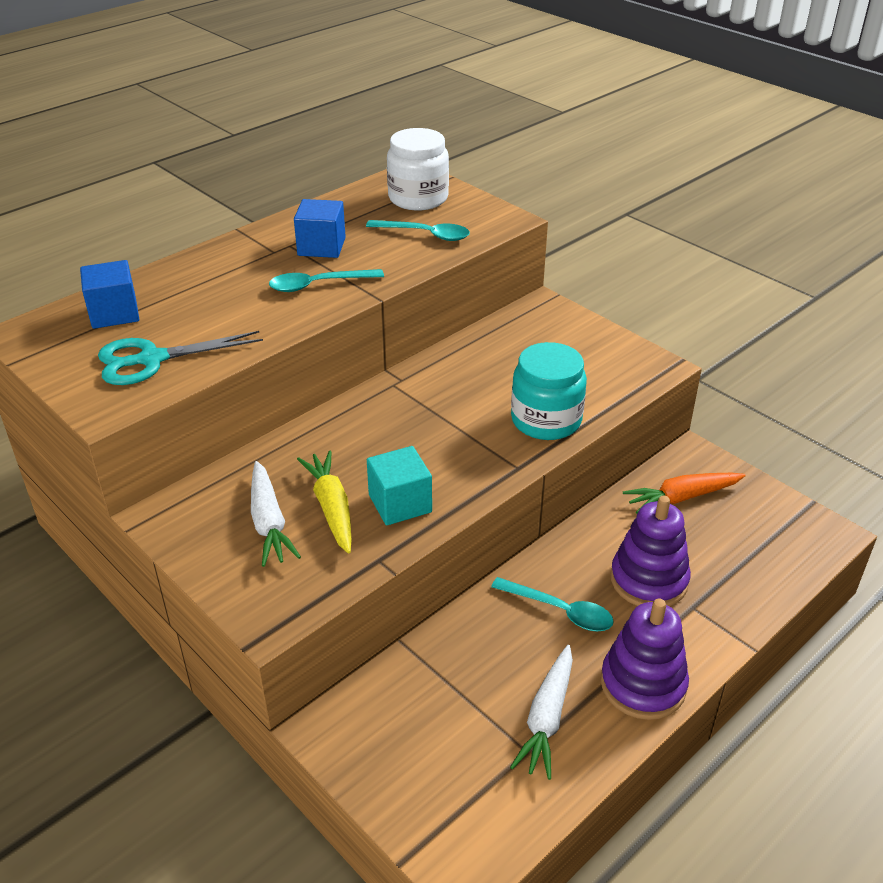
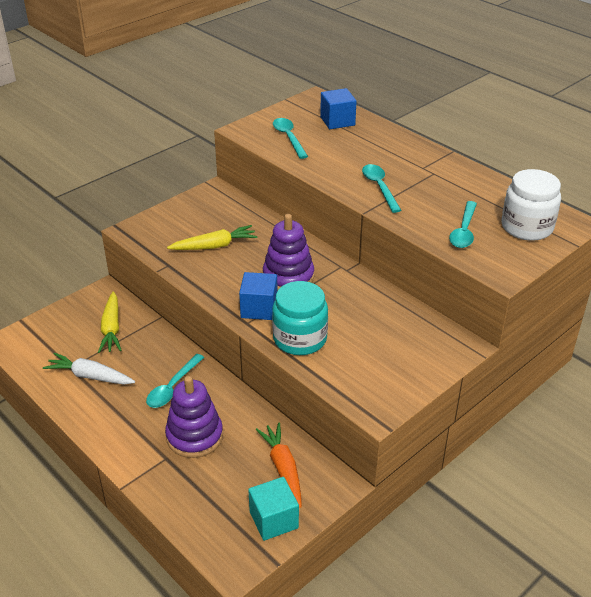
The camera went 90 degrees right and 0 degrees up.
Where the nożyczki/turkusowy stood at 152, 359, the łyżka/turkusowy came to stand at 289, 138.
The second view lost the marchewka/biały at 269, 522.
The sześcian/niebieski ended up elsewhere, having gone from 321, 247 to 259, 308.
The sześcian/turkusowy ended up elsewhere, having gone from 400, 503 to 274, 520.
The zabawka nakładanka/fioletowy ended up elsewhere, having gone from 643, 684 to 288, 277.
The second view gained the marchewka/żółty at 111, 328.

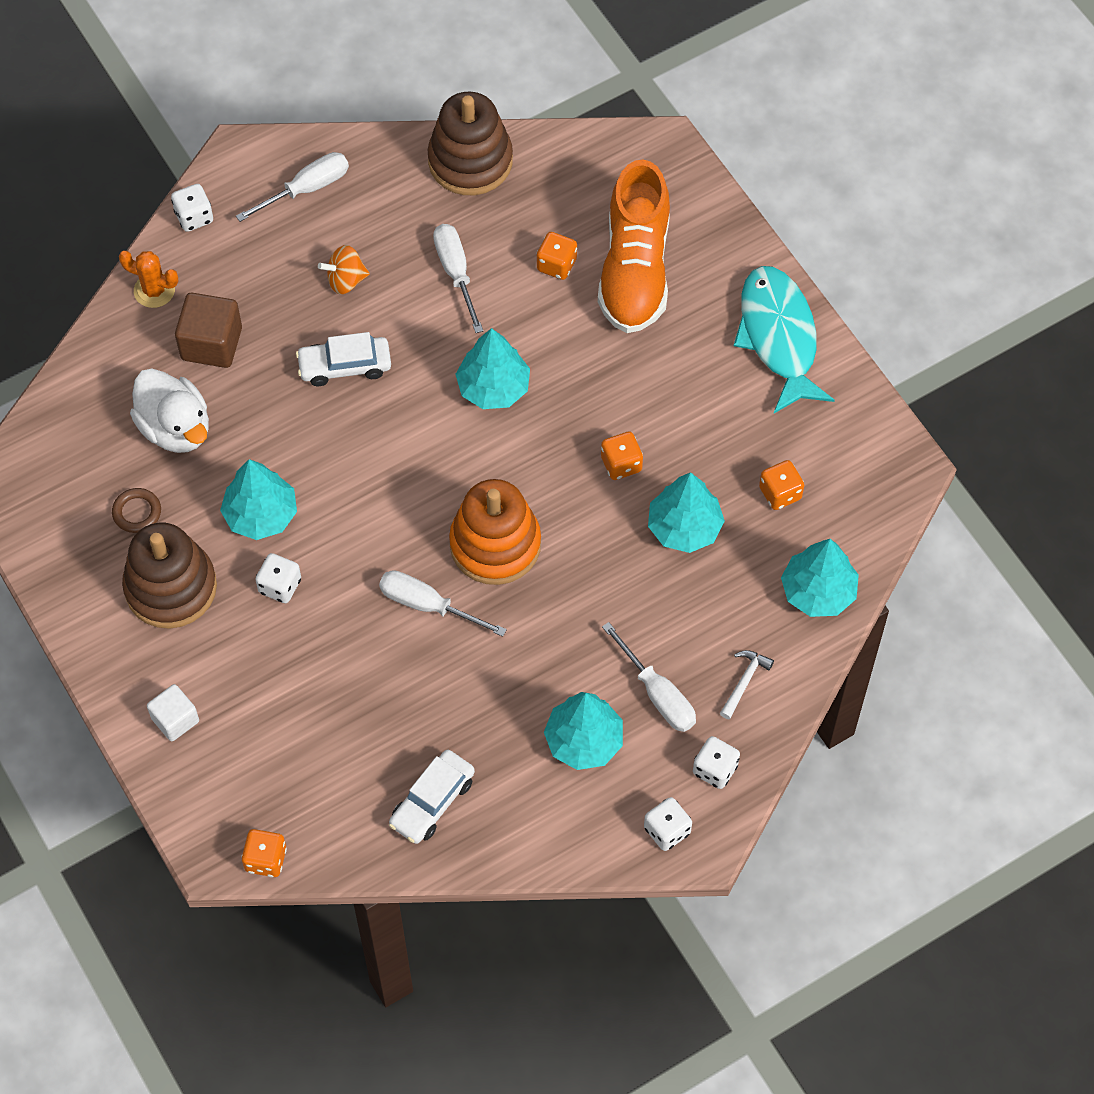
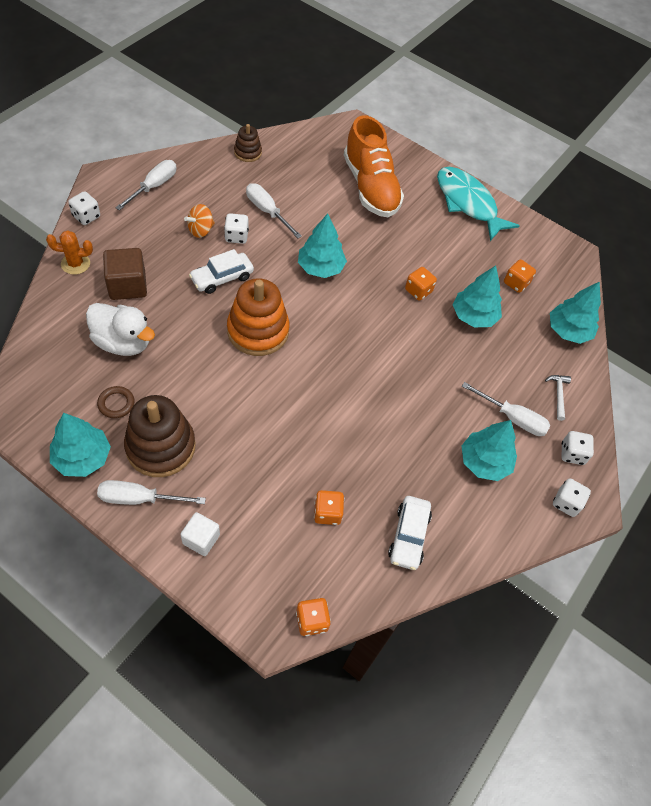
The camera went 30 degrees left and 5 degrees down.
The drzewko/turkusowy ended up elsewhere, having gone from 261, 515 to 82, 458.
The kostka do gry/biały ended up elsewhere, having gone from 280, 586 to 236, 236.
The śrubokręt/biały ended up elsewhere, having gone from 427, 605 to 139, 498.
The size of the zabawka nakładanka/brązowy at 470, 161 changed by a factor of 0.53.
The zabawka nakładanka/pomarańczowy ended up elsewhere, having gone from 495, 544 to 258, 331.
The kostka do gry/pomarańczowy ended up elsewhere, having gone from 556, 265 to 327, 513.

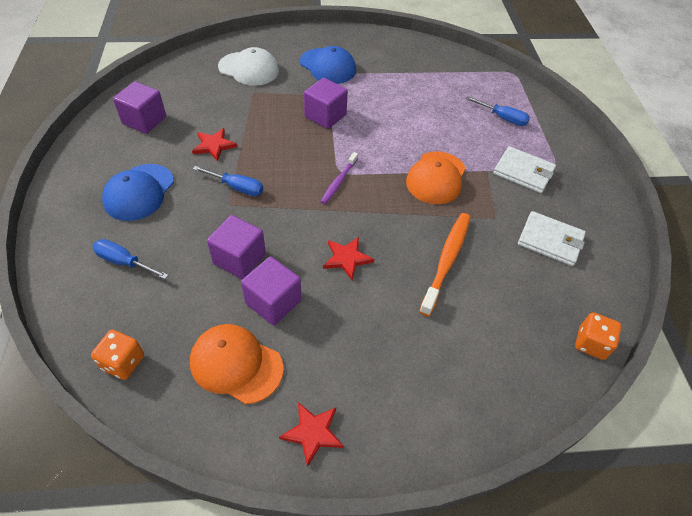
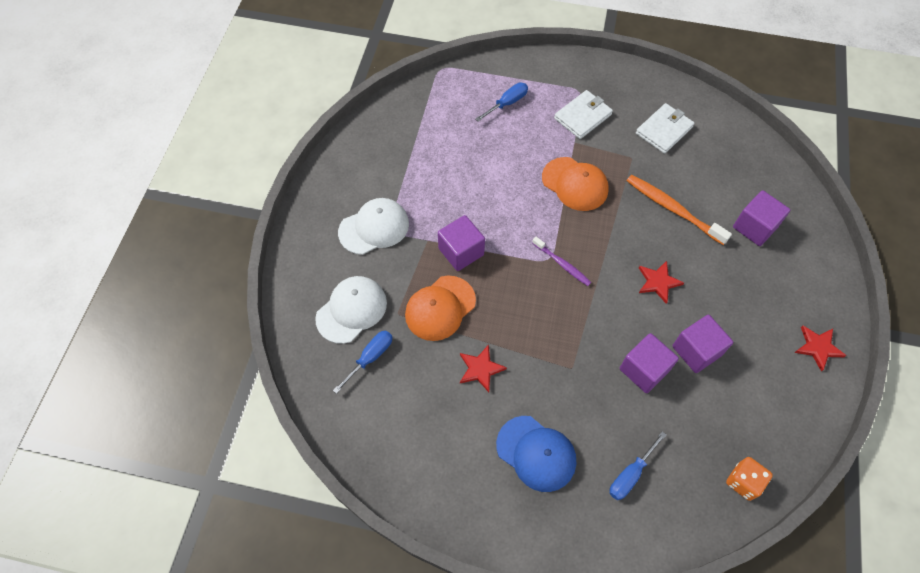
The camera went 70 degrees left and 10 degrees up.
The sześcian/fioletowy ended up elsewhere, having gone from 144, 120 to 754, 227.
The czapka/pomarańczowy ended up elsewhere, having gone from 236, 364 to 440, 308.
The śrubokręt/niebieski ended up elsewhere, having gone from 236, 187 to 370, 358.
What was the czapka/niebieski at 328, 66 turned into the czapka/biały at 374, 228.
The second view lost the kostka do gry/pomarańczowy at 591, 343.

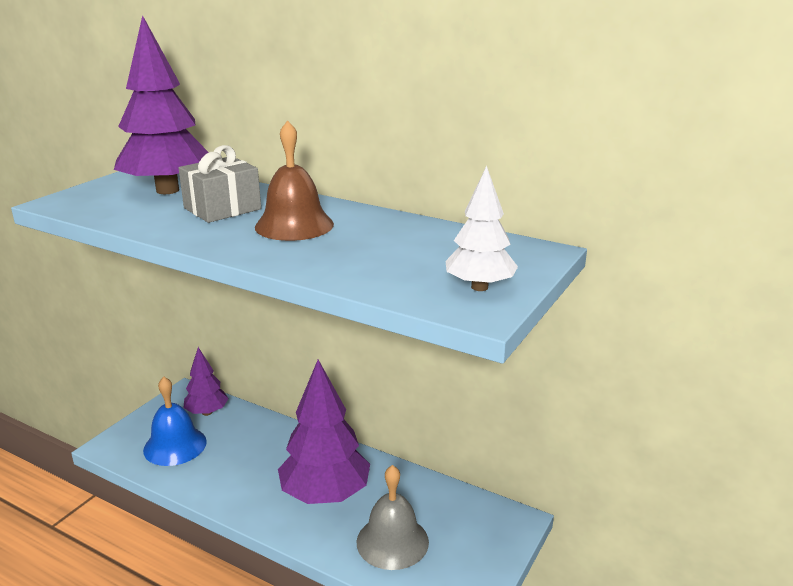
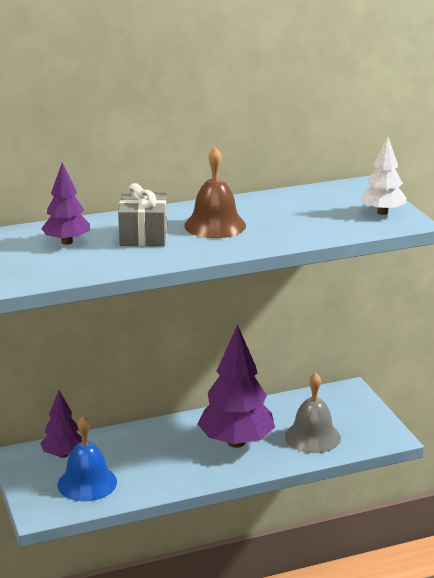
The camera went 50 degrees left and 0 degrees up.
The size of the drzewko/fioletowy at 168, 190 changed by a factor of 0.56.

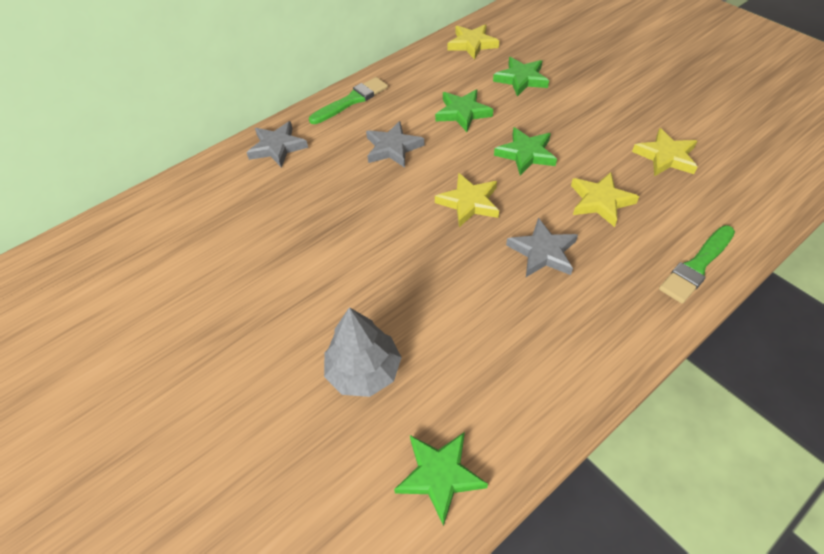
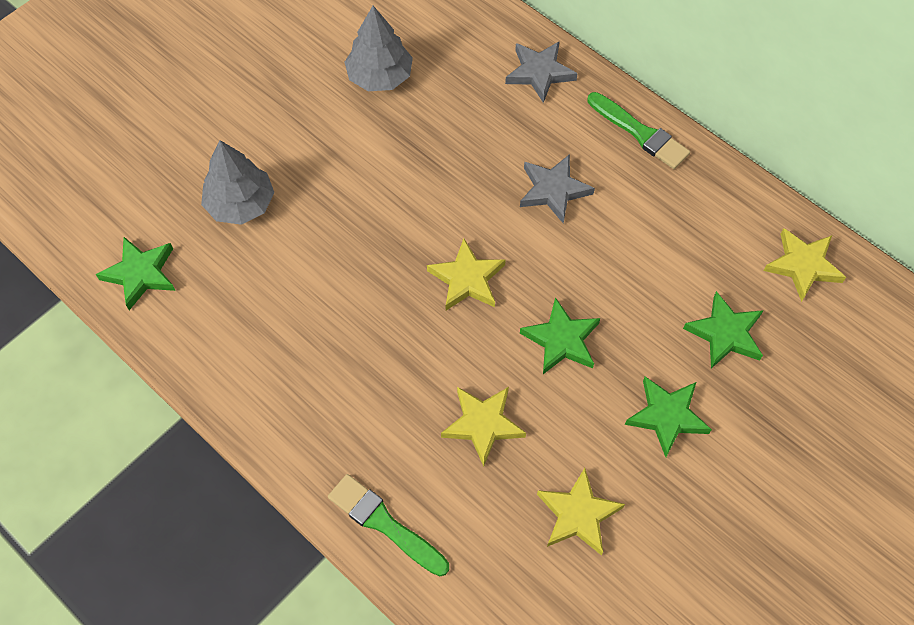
The camera went 80 degrees right and 10 degrees up.
The gwiazda/zielony ended up elsewhere, having gone from 462, 113 to 667, 416.
The second view lost the gwiazda/szary at 543, 252.
The second view gained the drzewko/szary at 379, 76.

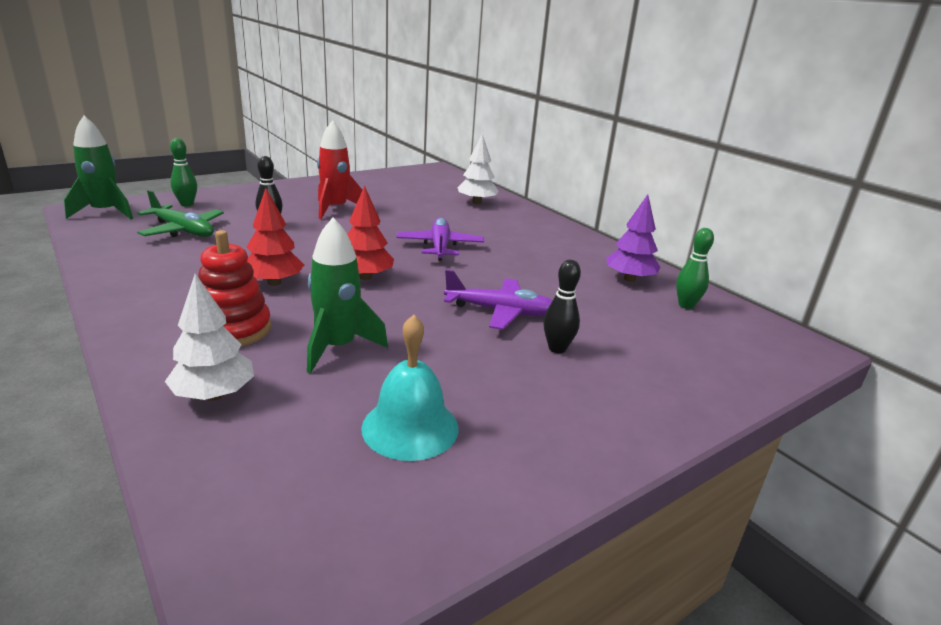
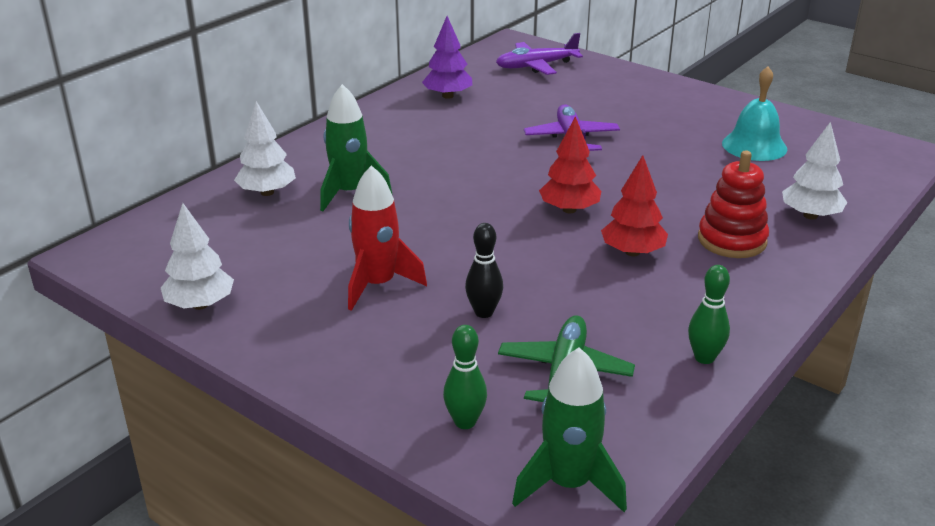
The camera went 105 degrees left and 5 degrees up.
The rakieta/zielony ended up elsewhere, having gone from 338, 347 to 350, 193.
The samolot/fioletowy ended up elsewhere, having gone from 440, 246 to 536, 66.
The second view lost the kręgiel/czarny at 557, 348.
The kręgiel/zielony ended up elsewhere, having gone from 686, 305 to 704, 358.
The second view gained the drzewko/biały at 200, 304.

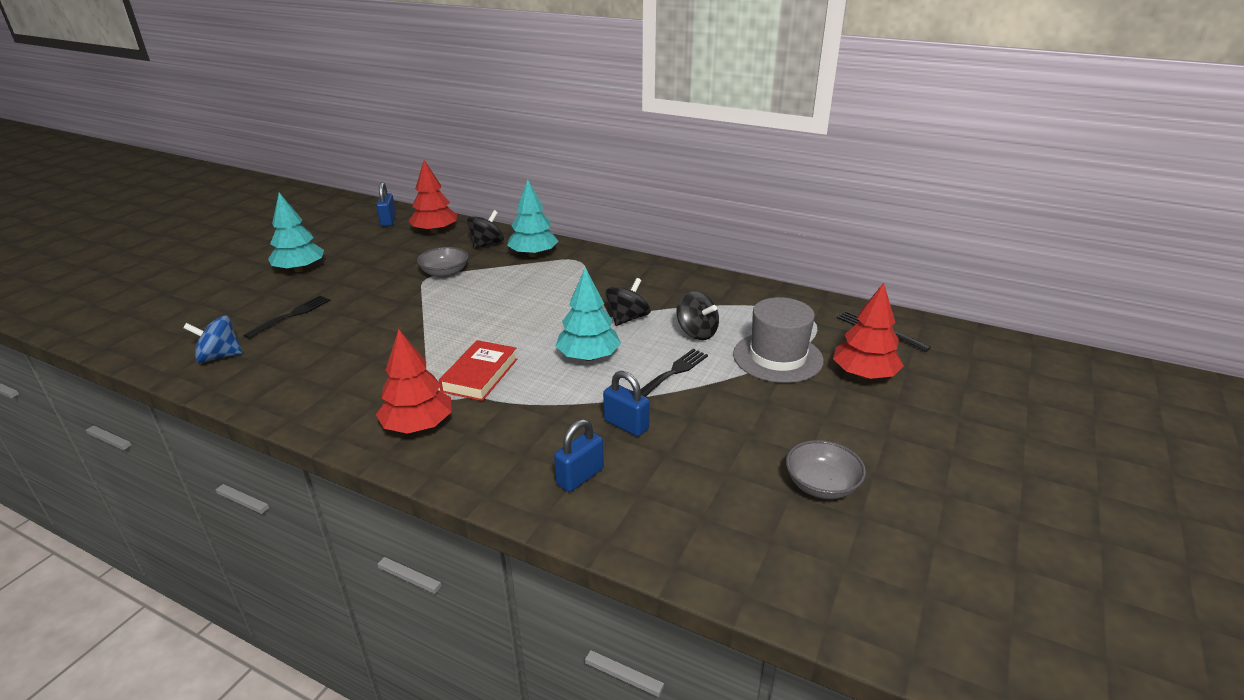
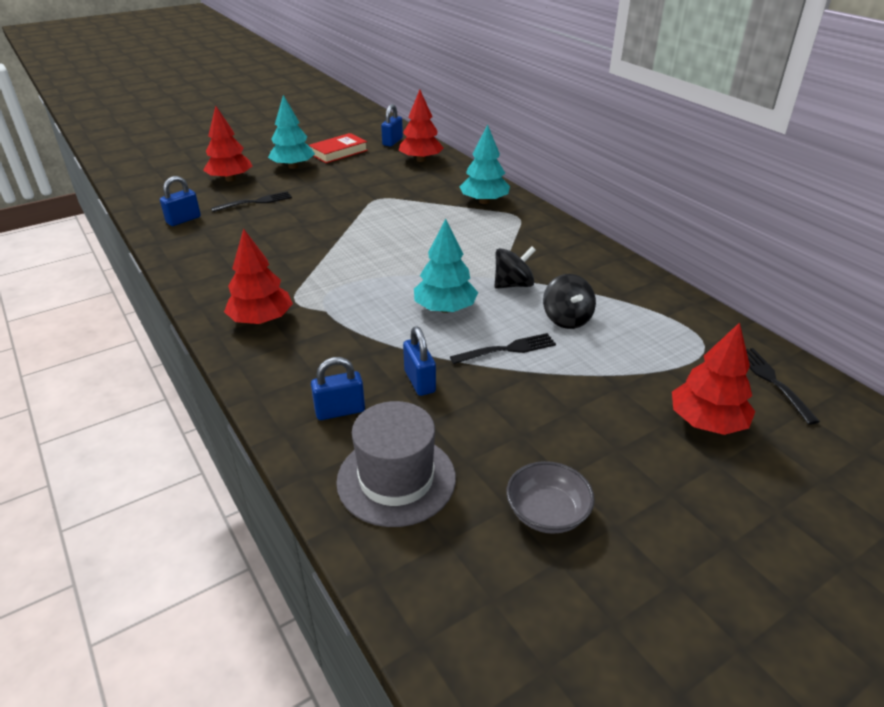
The camera went 30 degrees right and 5 degrees up.
Where the bączek/niebieski stood at 219, 356, the kłódka/niebieski came to stand at 183, 220.
The second view lost the miska/szary at 445, 273.
The książka/czerwony ended up elsewhere, having gone from 480, 375 to 338, 152.
The second view lost the bączek/czarny at 487, 244.
The kapelusz/szary ended up elsewhere, having gone from 777, 357 to 396, 479.
The second view gained the drzewko/czerwony at 230, 179.

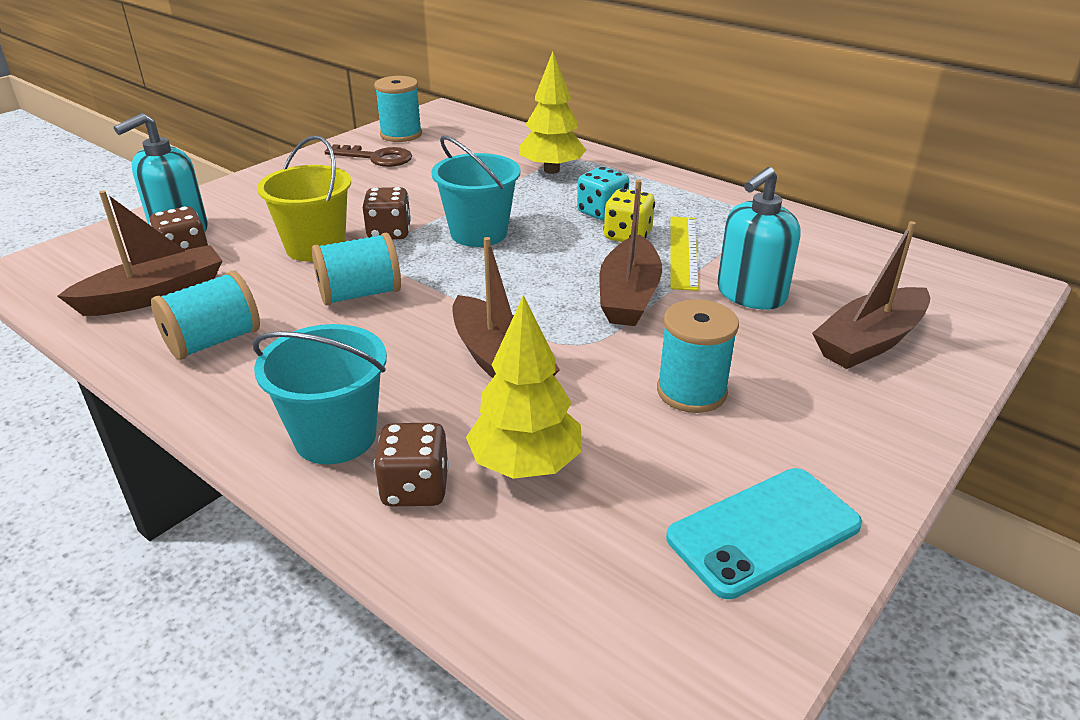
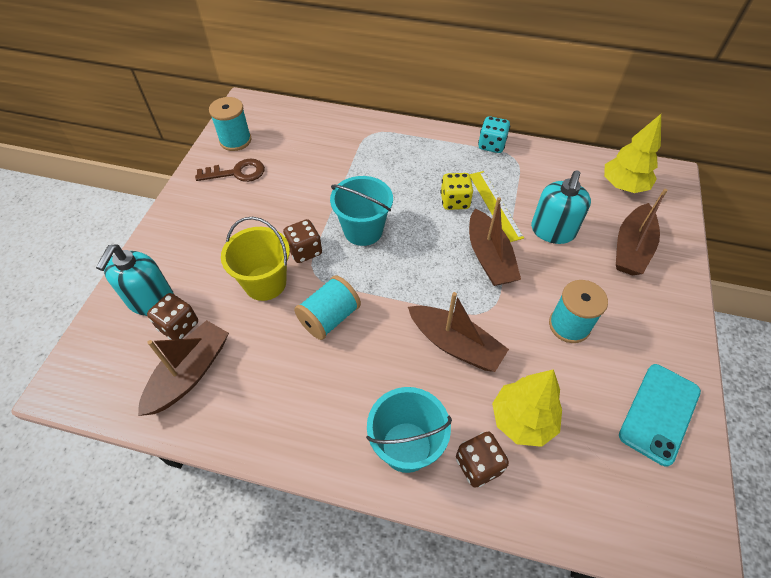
The camera went 25 degrees left and 20 degrees up.
The second view lost the szpulka/turkusowy at 213, 341.
The drzewko/żółty ended up elsewhere, having gone from 551, 170 to 623, 186.
The kostka do gry/turkusowy ended up elsewhere, having gone from 602, 212 to 491, 145.

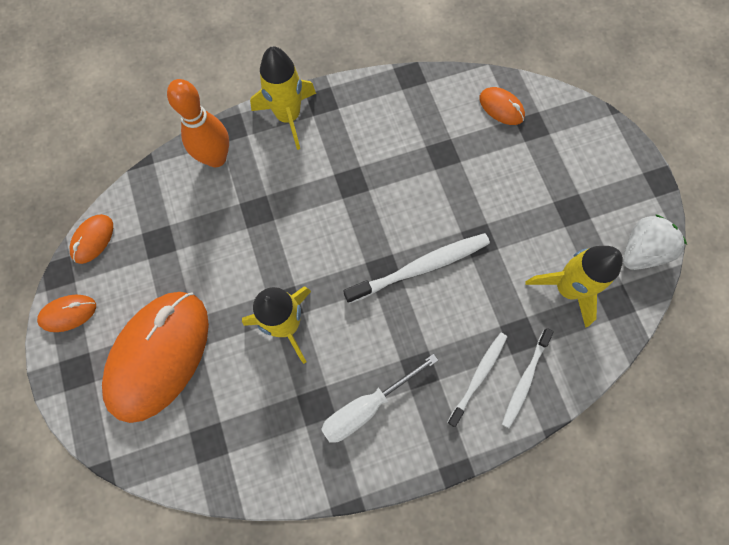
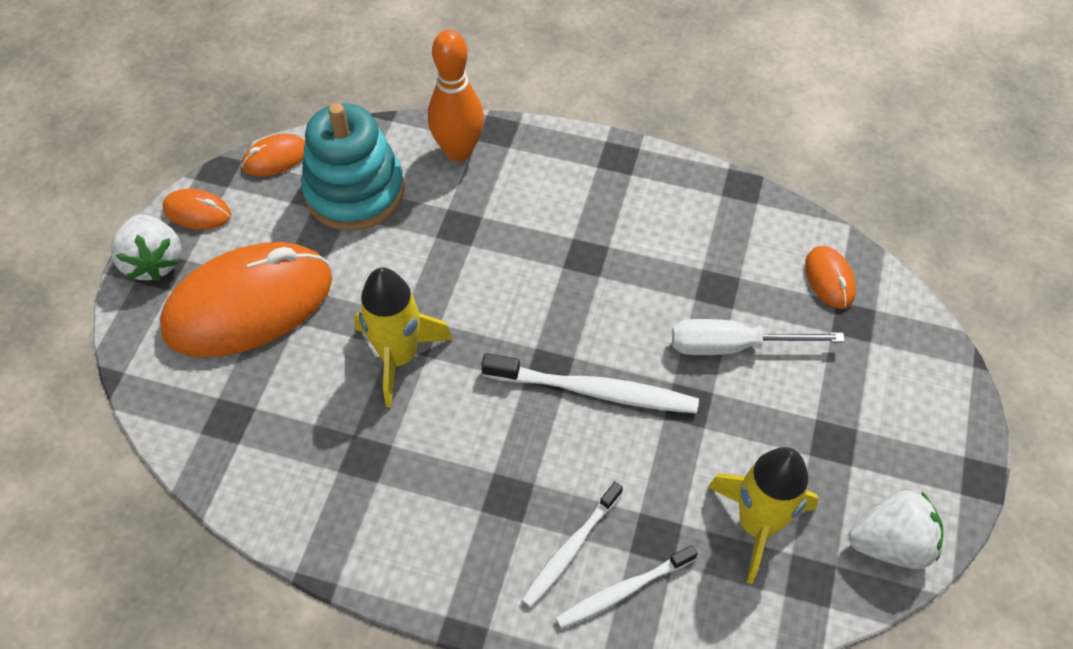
The camera went 35 degrees right and 15 degrees down.
The second view lost the rakieta/żółty at 288, 116.
The śrubokręt/biały ended up elsewhere, having gone from 367, 406 to 733, 346.
The szczoteczka do zębów/biały at 478, 376 ended up facing another way, 150 degrees clockwise from before.
The second view gained the truskawka/biały at 154, 261.
The second view gained the zabawka nakładanka/turkusowy at 355, 191.

